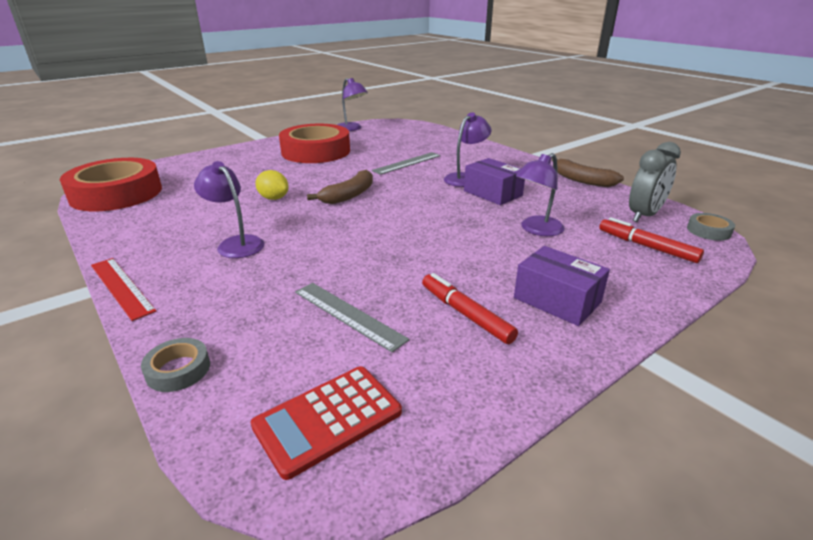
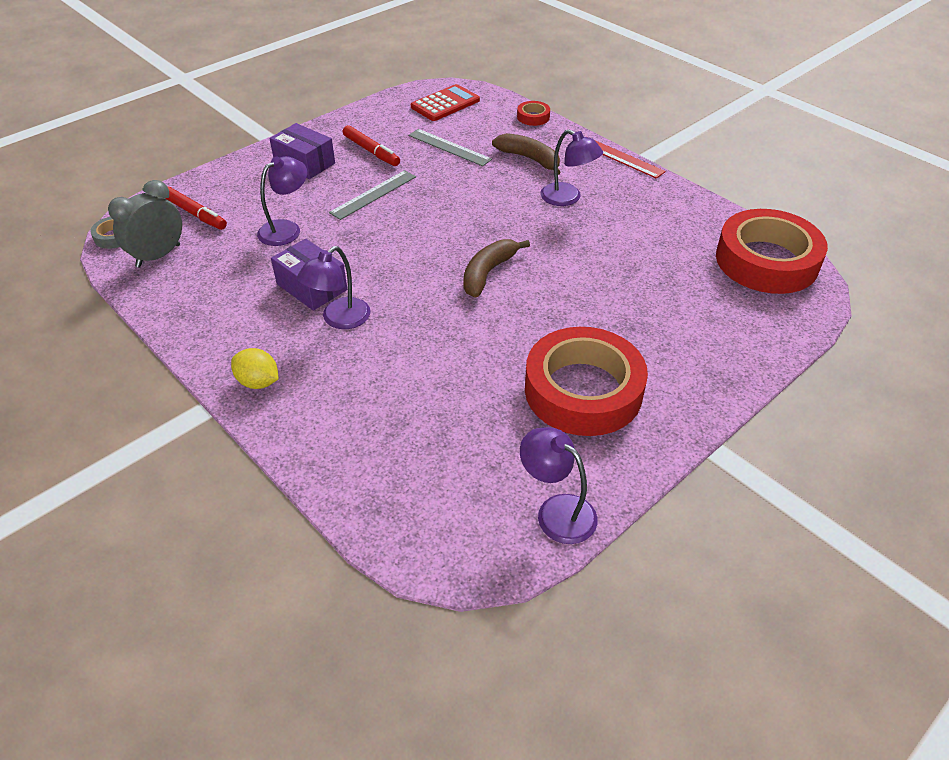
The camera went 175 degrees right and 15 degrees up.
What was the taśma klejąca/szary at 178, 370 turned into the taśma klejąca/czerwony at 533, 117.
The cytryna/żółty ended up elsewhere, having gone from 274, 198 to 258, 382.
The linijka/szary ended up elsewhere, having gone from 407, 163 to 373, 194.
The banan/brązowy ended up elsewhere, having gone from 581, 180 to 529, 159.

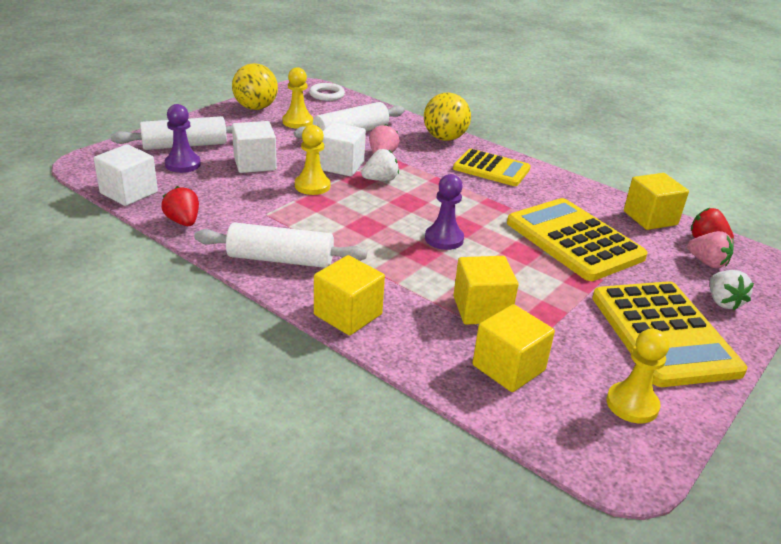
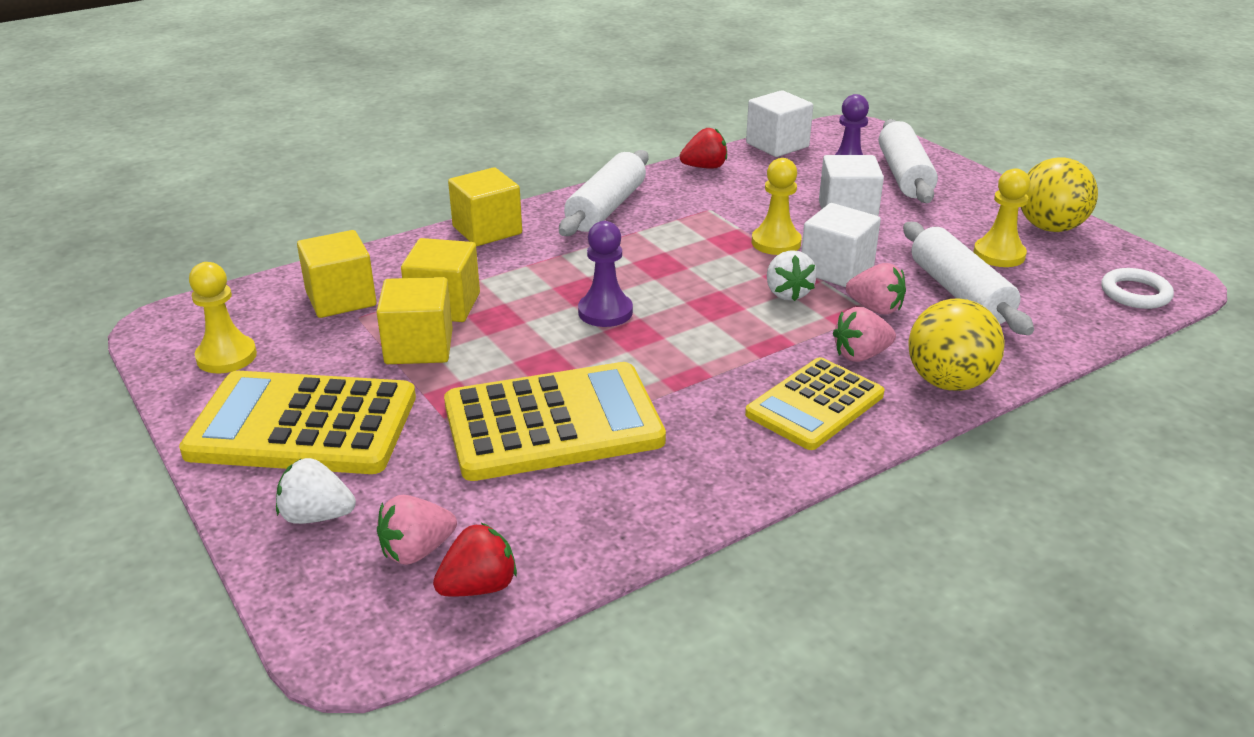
The camera went 110 degrees right and 0 degrees up.
The sześcian/żółty ended up elsewhere, having gone from 650, 218 to 419, 347.
The second view gained the truskawka/różowy at 860, 355.

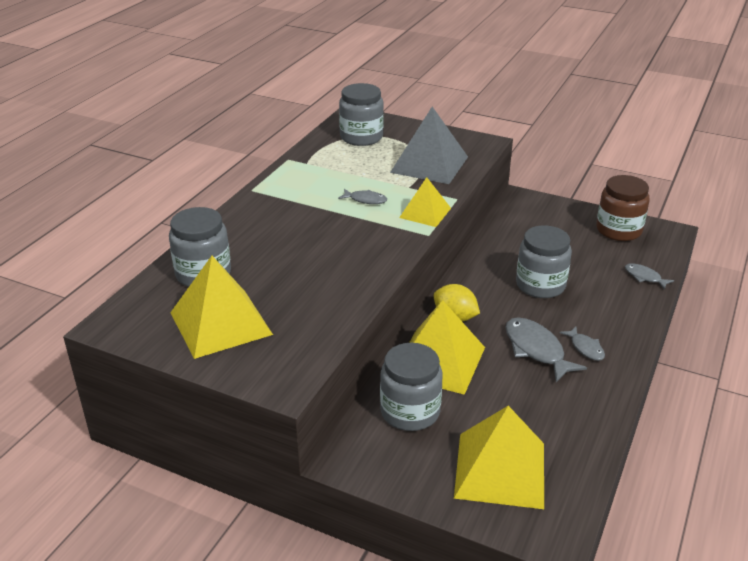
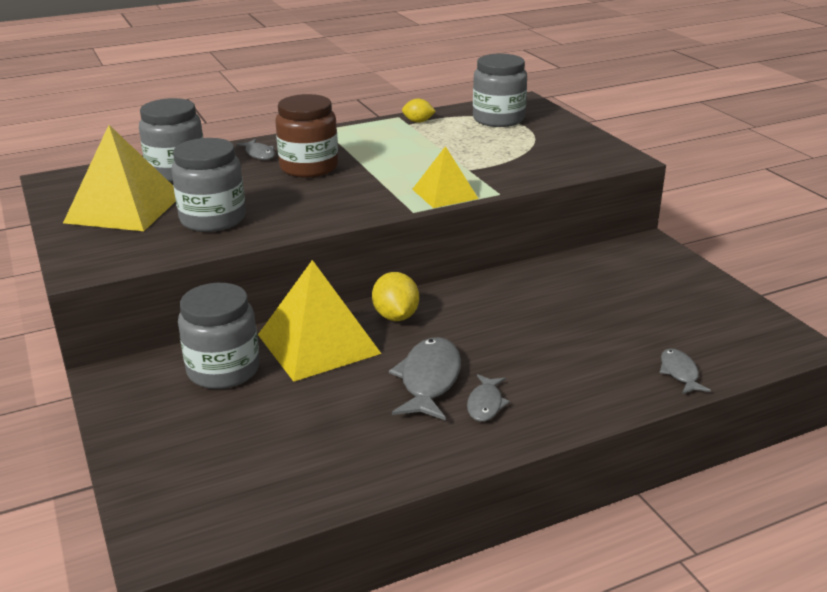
The camera went 40 degrees right and 5 degrees down.
The ryba/szary ended up elsewhere, having gone from 365, 200 to 259, 154.
The second view lost the piramida/szary at 429, 164.
The second view lost the piramida/żółty at 500, 470.
The słoik/szary ended up elsewhere, having gone from 540, 285 to 213, 219.
The słoik/brązowy ended up elsewhere, having gone from 618, 230 to 309, 167.
The second view gained the cytryna/żółty at 418, 121.

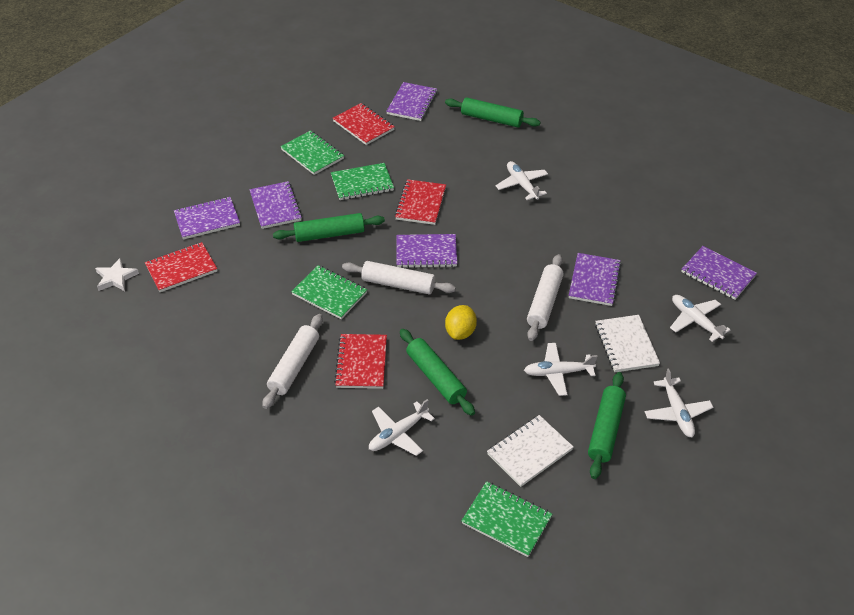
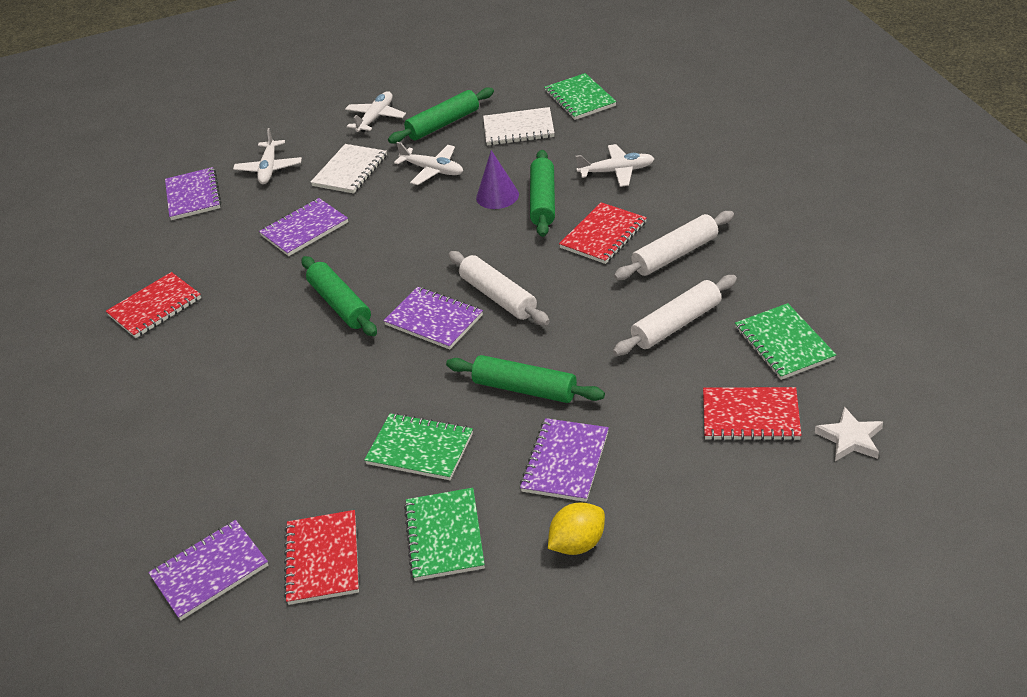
The camera went 140 degrees left and 5 degrees down.
The second view lost the zeszyt/fioletowy at 207, 219.
The zeszyt/zielony ended up elsewhere, having gone from 329, 293 to 783, 344.
The zeszyt/czerwony ended up elsewhere, having gone from 420, 203 to 155, 307.
The wałek do ciasta/zielony ended up elsewhere, having gone from 491, 119 to 340, 304.
The cytryna/żółty ended up elsewhere, having gone from 460, 332 to 578, 543.
The second view lost the samolot/biały at 522, 185.
The wałek do ciasta/biały ended up elsewhere, having gone from 544, 303 to 676, 324.
The second view gained the stożek/fioletowy at 497, 196.

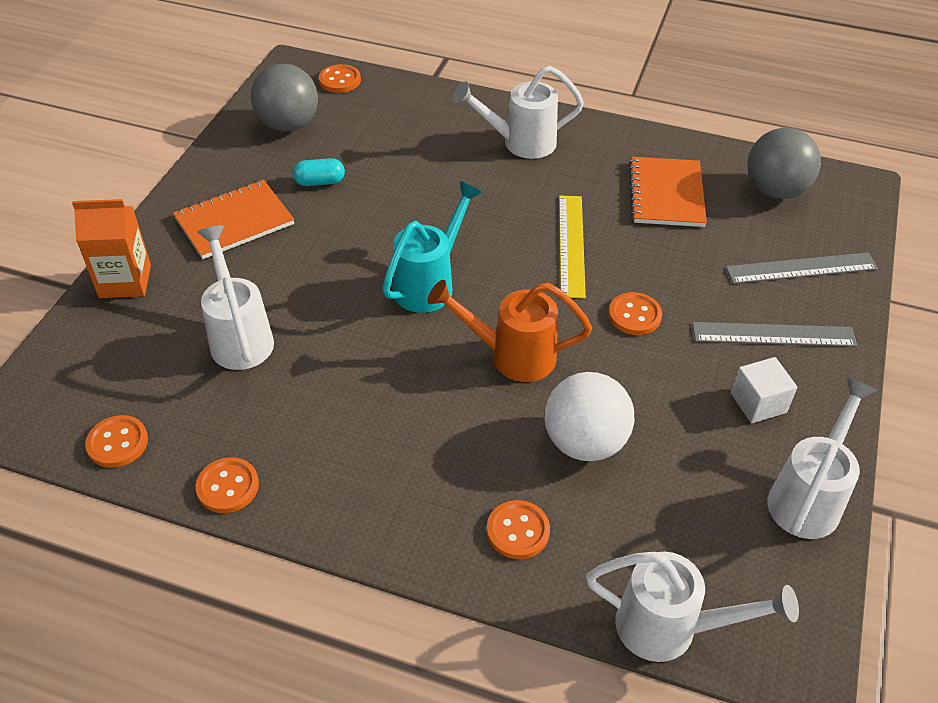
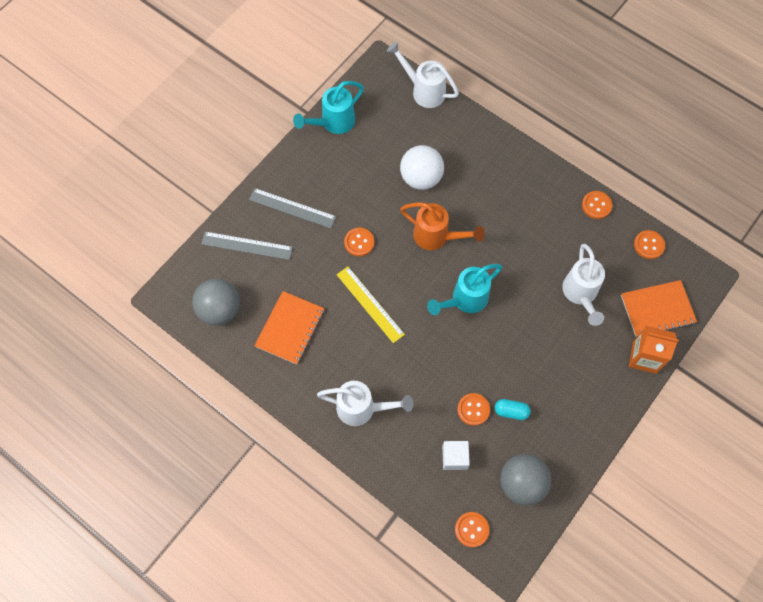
The camera went 160 degrees left and 20 degrees up.
The zeszyt/pomarańczowy ended up elsewhere, having gone from 234, 221 to 657, 309.
The guzik/pomarańczowy ended up elsewhere, having gone from 518, 531 to 473, 409.
The linijka/żółty at 571, 245 ended up facing another way, 60 degrees counterclockwise from before.
The sześcian/biały ended up elsewhere, having gone from 758, 403 to 454, 457.
What was the konewka/biały at 808, 496 turned into the konewka/turkusowy at 333, 123.

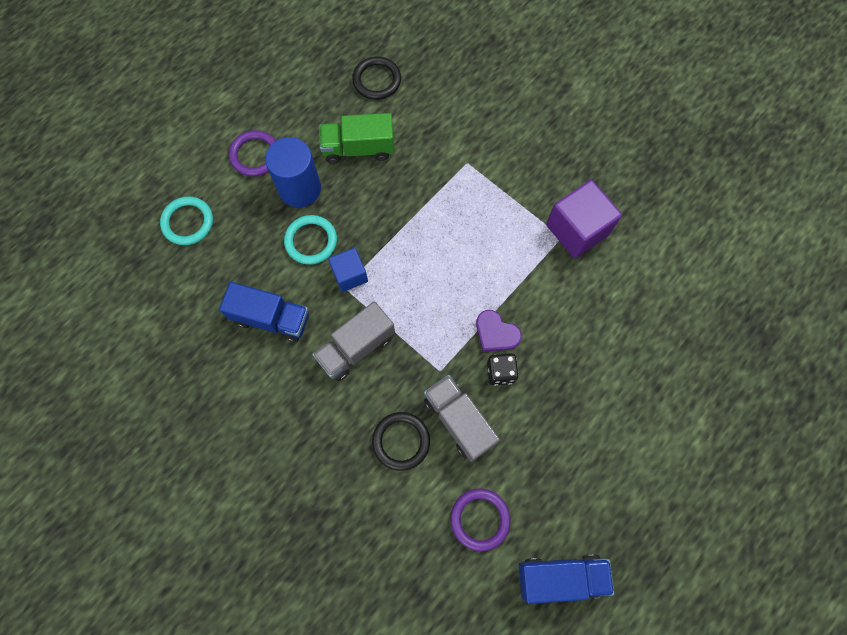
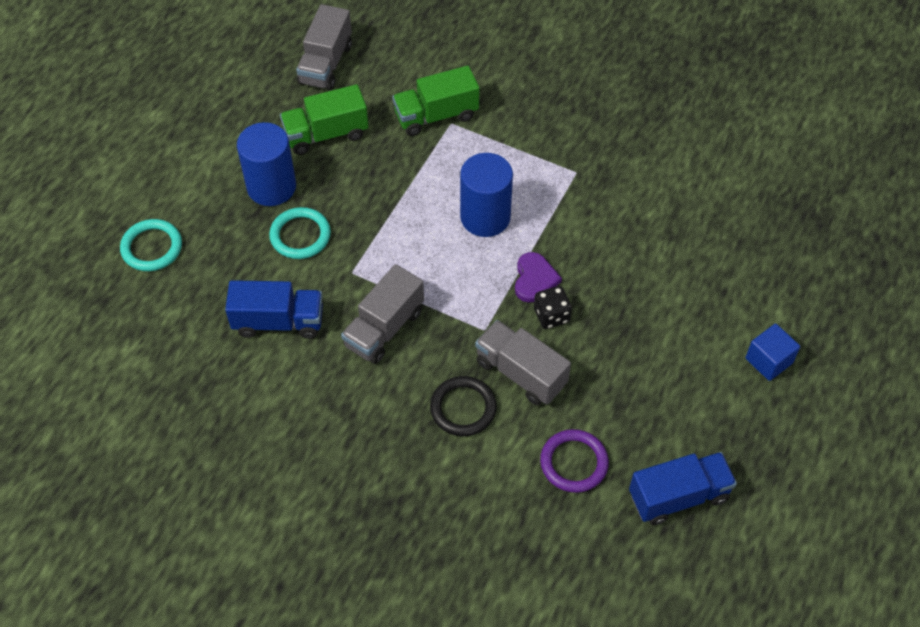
The camera went 15 degrees left and 15 degrees down.
The second view lost the pierścień/fioletowy at 255, 155.
The sześcian/niebieski ended up elsewhere, having gone from 350, 275 to 768, 361.
Where the pierścień/czarny stood at 377, 80, the ciężarówka/szary came to stand at 326, 64.
The serce/fioletowy at 496, 333 ended up facing another way, 105 degrees counterclockwise from before.
The second view lost the sześcian/fioletowy at 577, 230.
The second view gained the ciężarówka/zielony at 436, 115.
The second view gained the walec/niebieski at 485, 217.

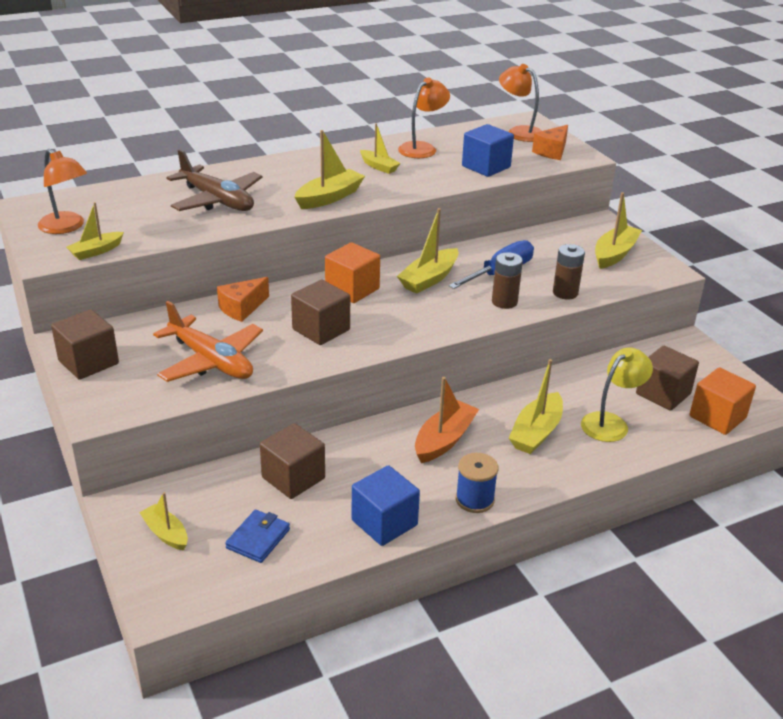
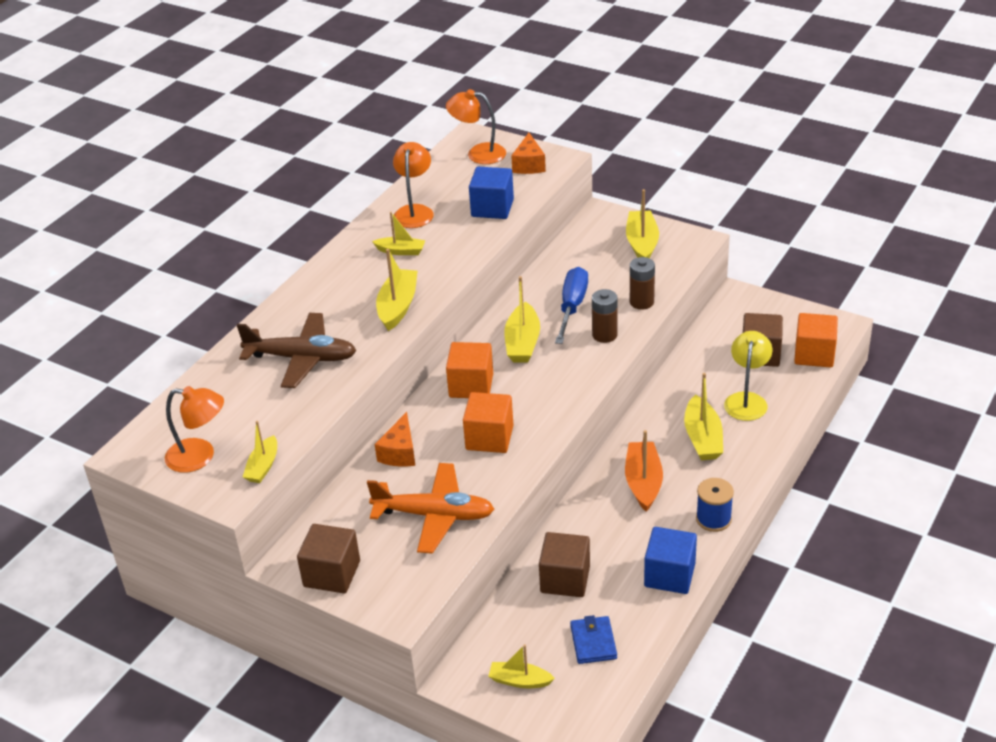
The camera went 30 degrees left and 5 degrees up.
What was the sześcian/brązowy at 321, 329 turned into the sześcian/pomarańczowy at 489, 438.

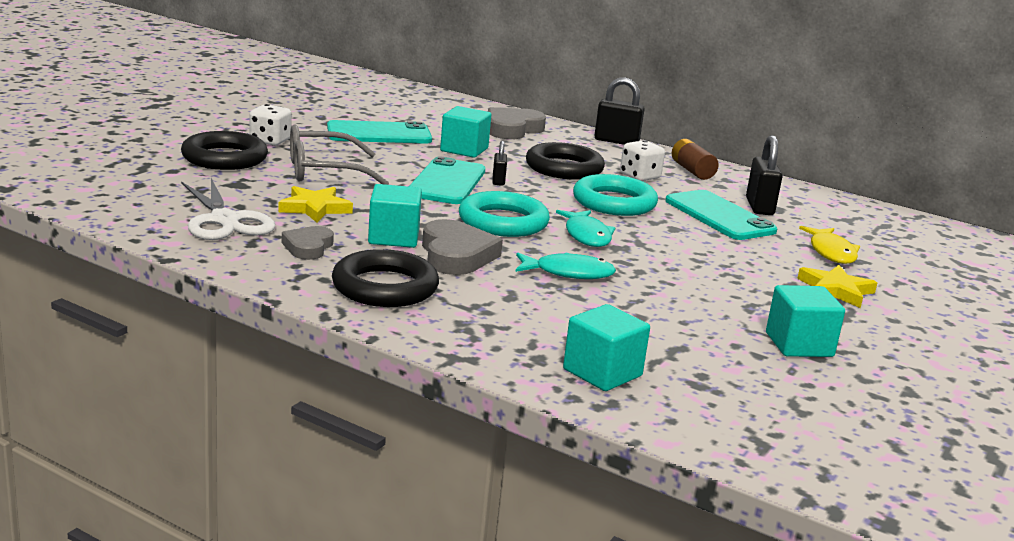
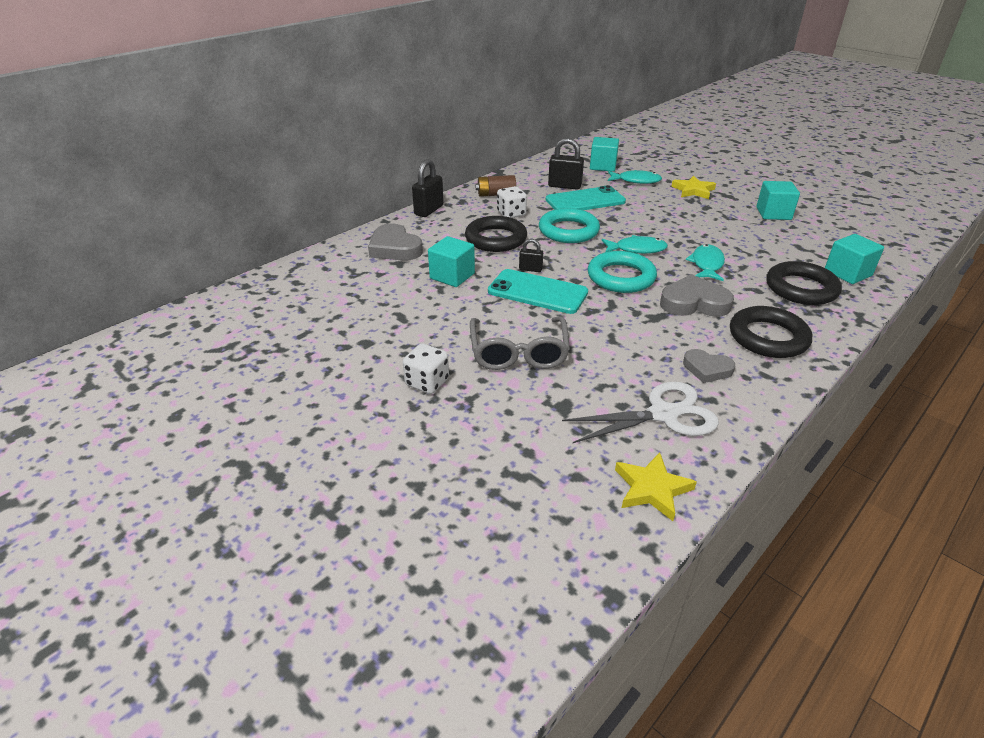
The camera went 75 degrees left and 15 degrees up.
The pierścień/czarny ended up elsewhere, having gone from 224, 158 to 801, 288.
The gwiazda/żółty ended up elsewhere, having gone from 315, 208 to 652, 489.
The second view lost the telefon/turkusowy at 379, 134.
The sześcian/turkusowy ended up elsewhere, having gone from 393, 237 to 603, 166.
What was the ryba/żółty at 831, 252 turned into the ryba/turkusowy at 636, 181.

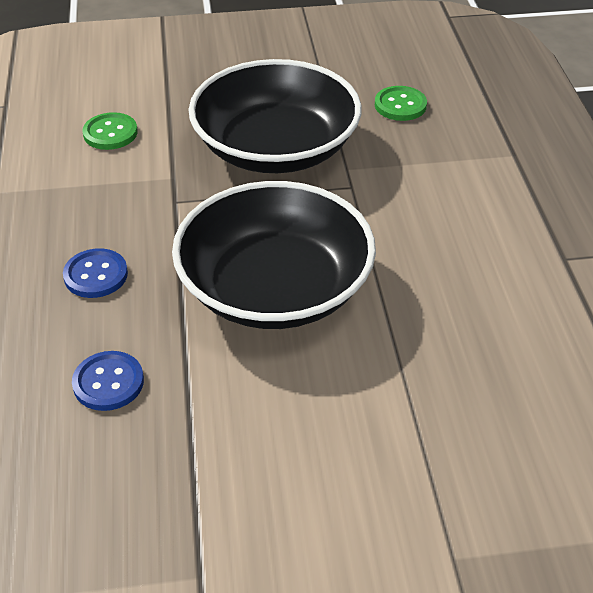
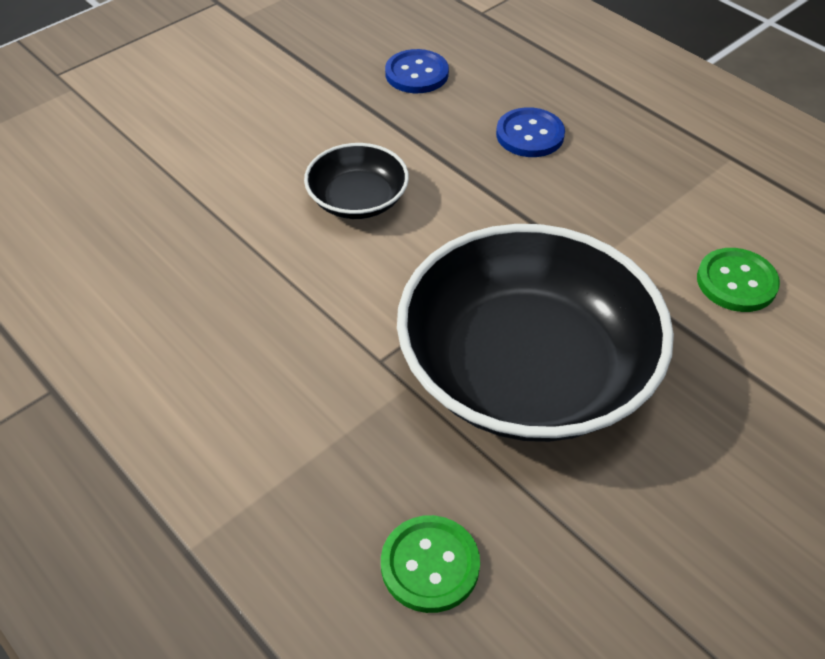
The camera went 145 degrees right and 5 degrees up.
The size of the miska/czarny at 275, 288 changed by a factor of 0.46.

